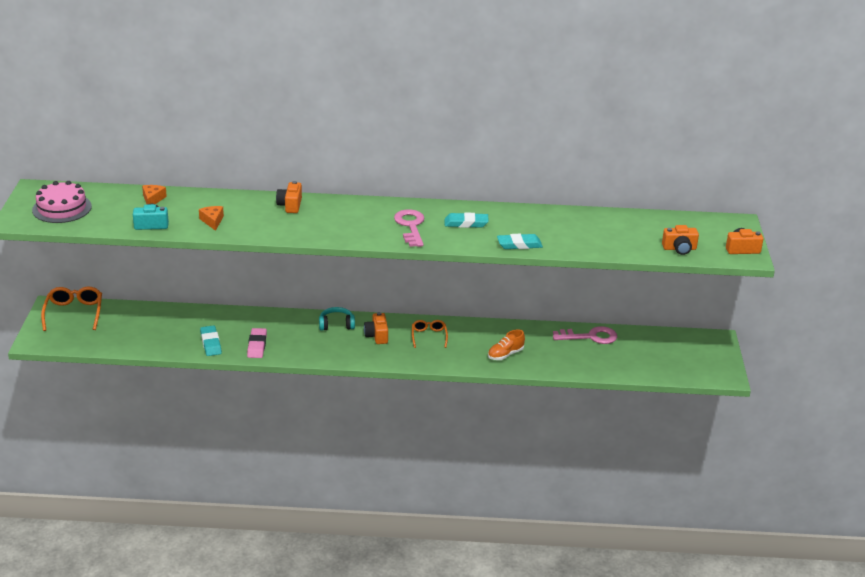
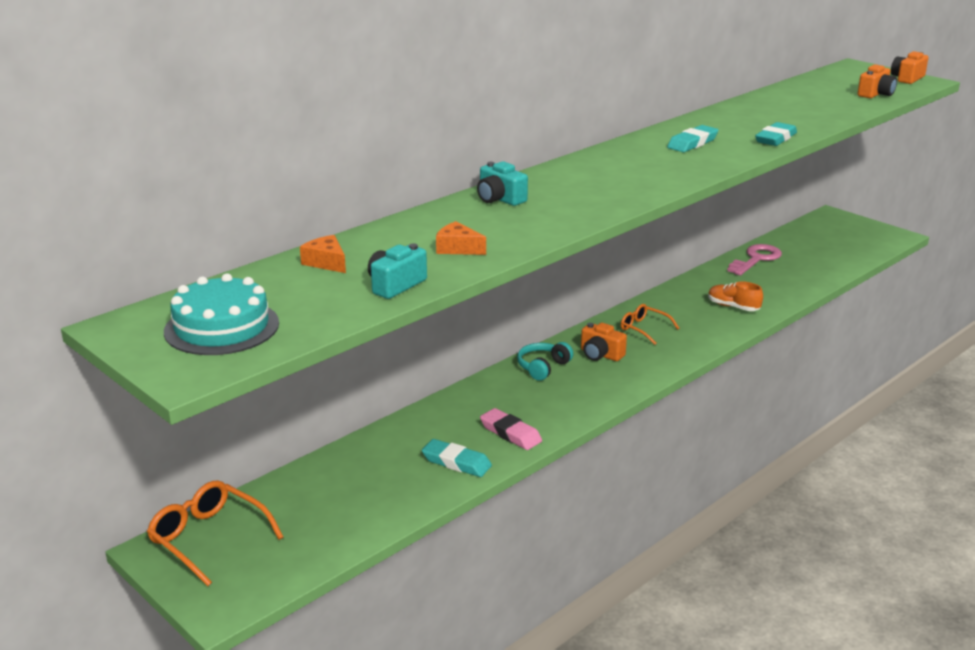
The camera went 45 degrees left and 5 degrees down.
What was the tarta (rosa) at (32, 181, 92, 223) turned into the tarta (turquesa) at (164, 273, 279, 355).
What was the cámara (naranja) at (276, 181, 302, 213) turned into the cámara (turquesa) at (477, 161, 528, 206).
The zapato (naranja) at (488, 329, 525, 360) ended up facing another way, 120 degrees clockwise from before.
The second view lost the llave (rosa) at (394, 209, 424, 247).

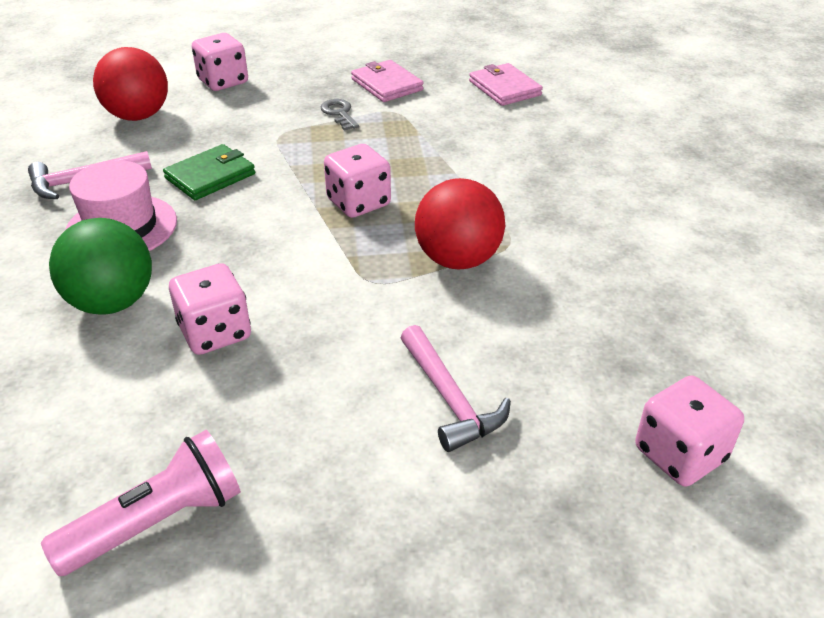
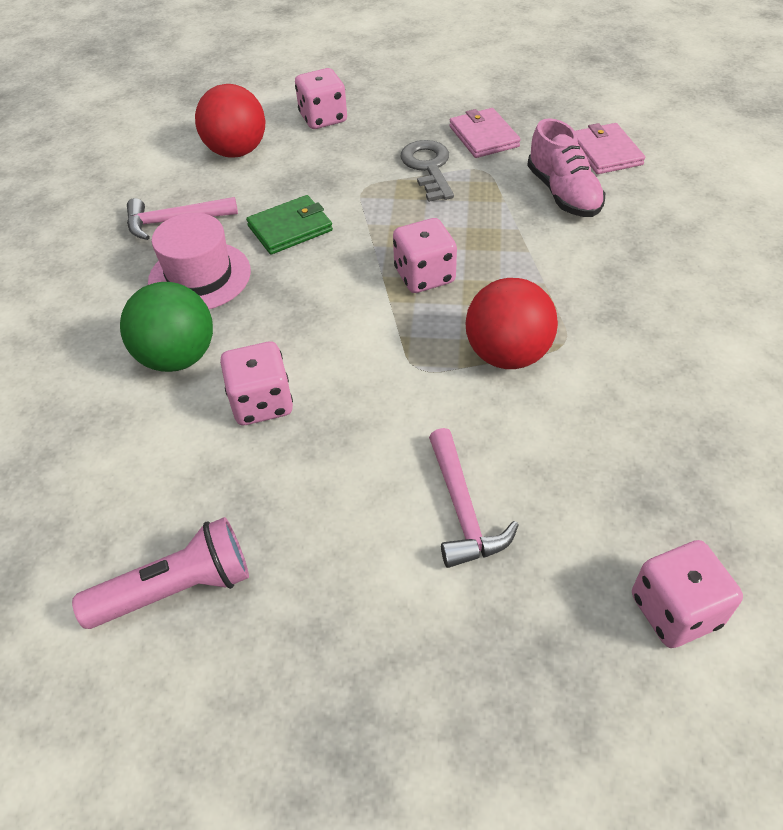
The camera went 15 degrees right and 10 degrees up.
The size of the llave (gris) at (321, 99, 359, 131) changed by a factor of 1.59.
The second view gained the zapato (rosa) at (527, 118, 605, 217).

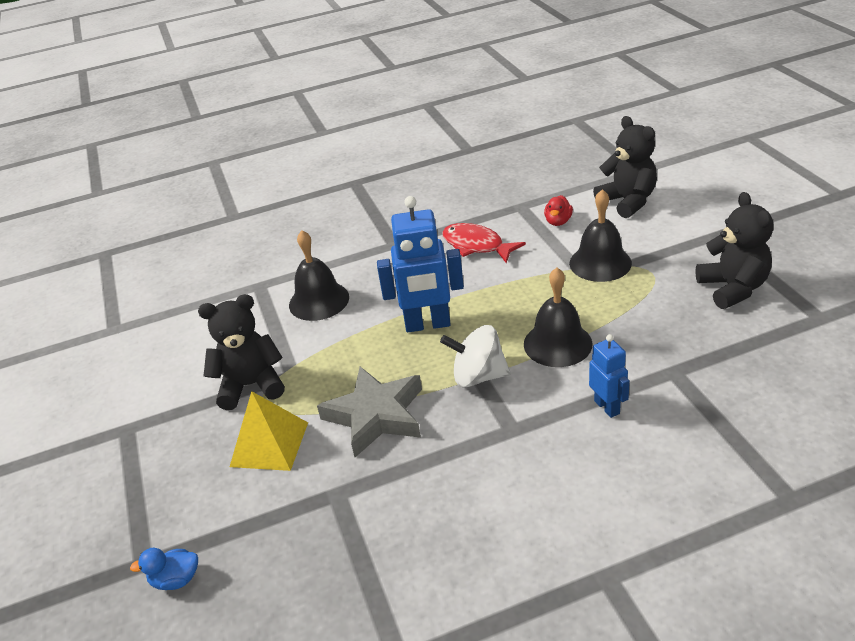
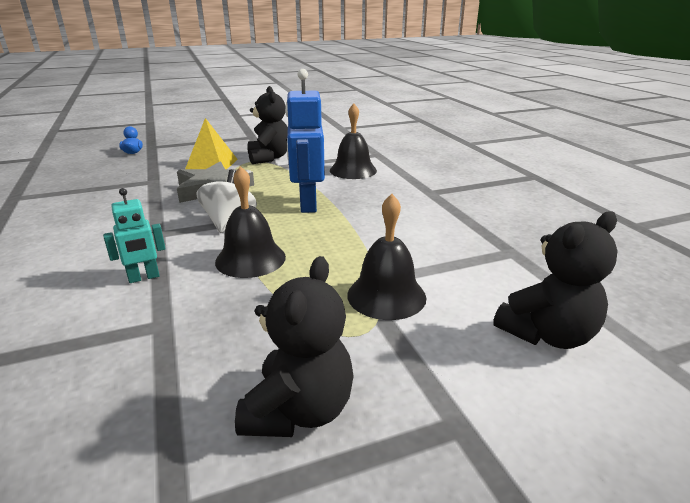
The camera went 85 degrees right and 10 degrees down.
What was the robot (azul) at (589, 334, 630, 418) turned into the robot (turquesa) at (103, 188, 166, 283).
The osito (negro) at (695, 192, 773, 309) ended up facing another way, 60 degrees counterclockwise from before.
The second view lost the pez (rojo) at (442, 223, 526, 263).
The second view lost the pato (rojo) at (544, 195, 573, 226).

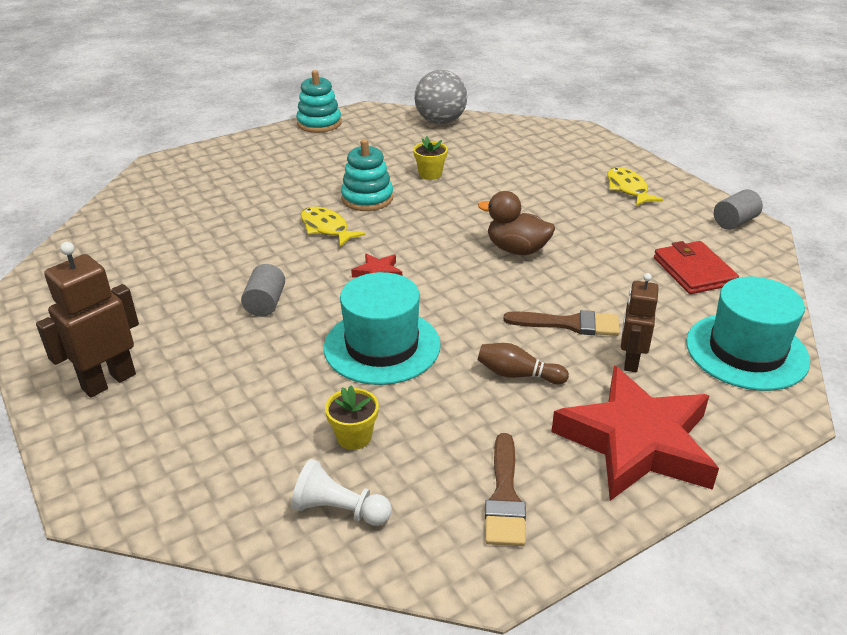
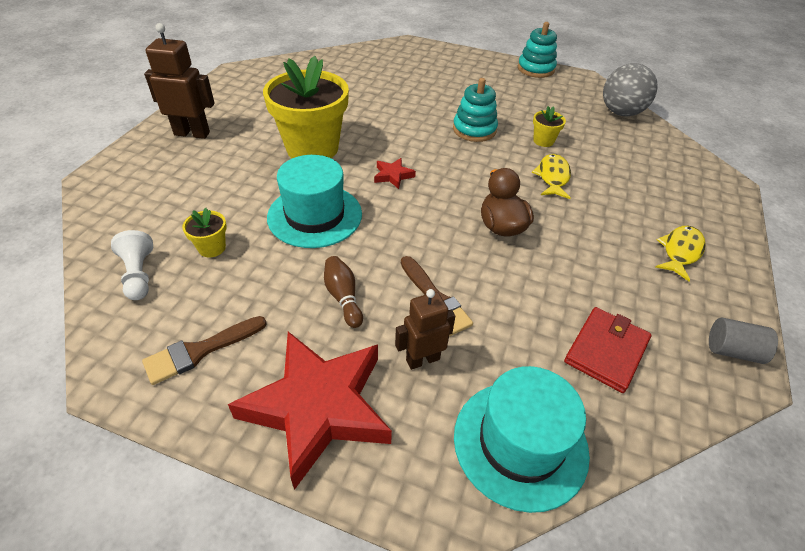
The camera went 50 degrees right and 10 degrees up.
Where the cilindro (gris) stood at (241, 264, 285, 317), the maceta (amarillo) came to stand at (263, 56, 349, 158).
The pez (amarillo) ended up elsewhere, having gone from (301, 207, 365, 247) to (532, 154, 571, 199).

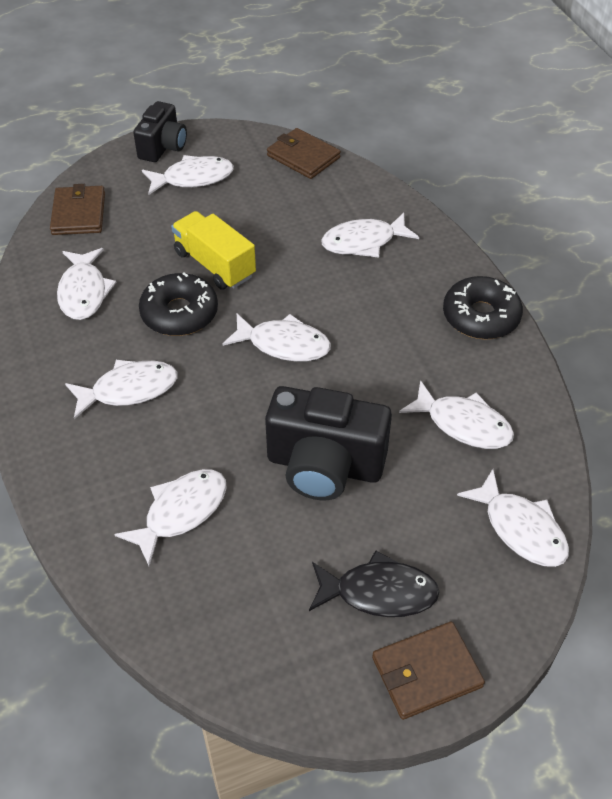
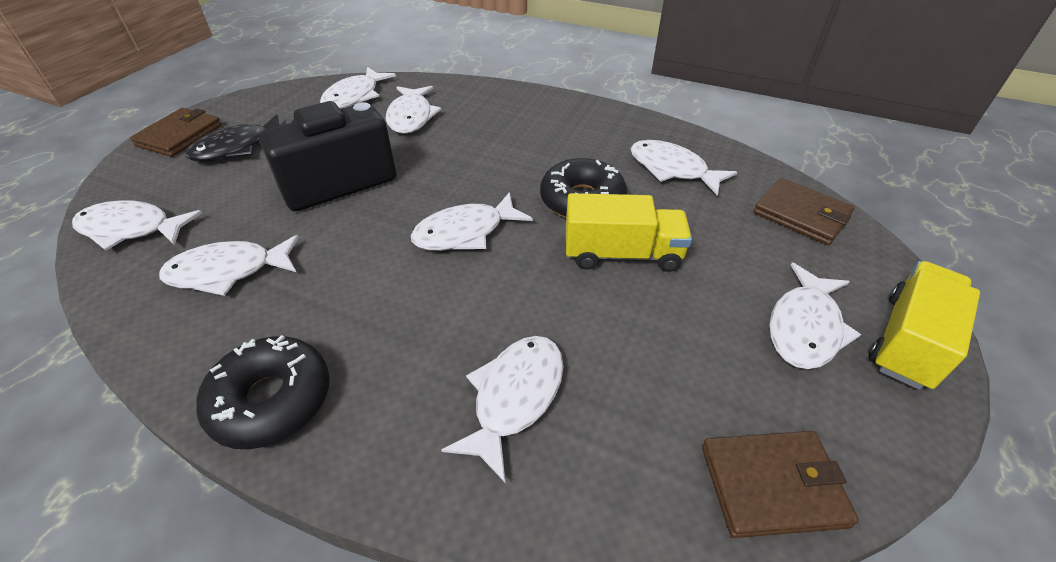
The camera went 135 degrees right and 5 degrees down.
The pez (blanco) ended up elsewhere, having gone from (65, 360, 177, 419) to (320, 67, 396, 109).
Where the cámara (negro) stood at (133, 101, 187, 162), the camión (amarillo) came to stand at (868, 261, 980, 390).

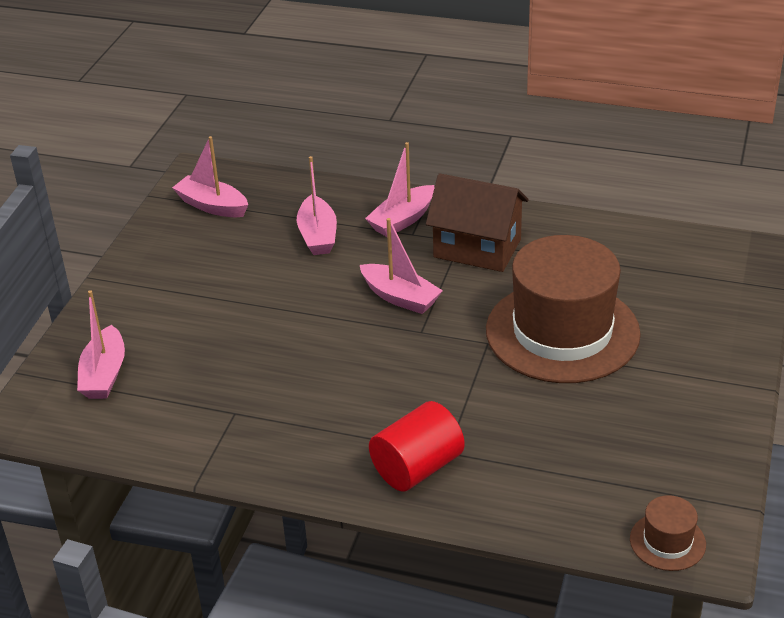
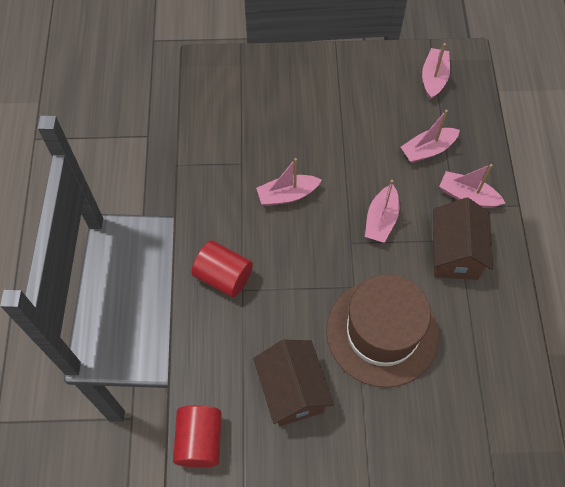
The camera went 70 degrees right and 25 degrees up.
Where the sombrero (marrón) stood at (630, 495, 706, 571), the cilindro (rojo) came to stand at (173, 405, 221, 467).
The second view gained the casa (marrón) at (253, 340, 334, 427).
The barco (rosa) ended up elsewhere, having gone from (77, 290, 125, 399) to (256, 158, 322, 206).

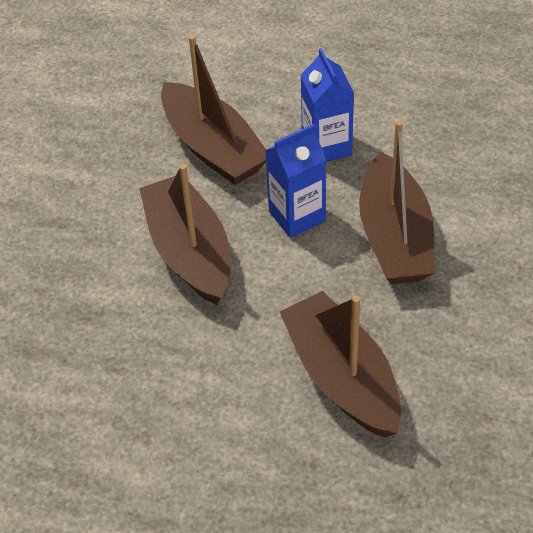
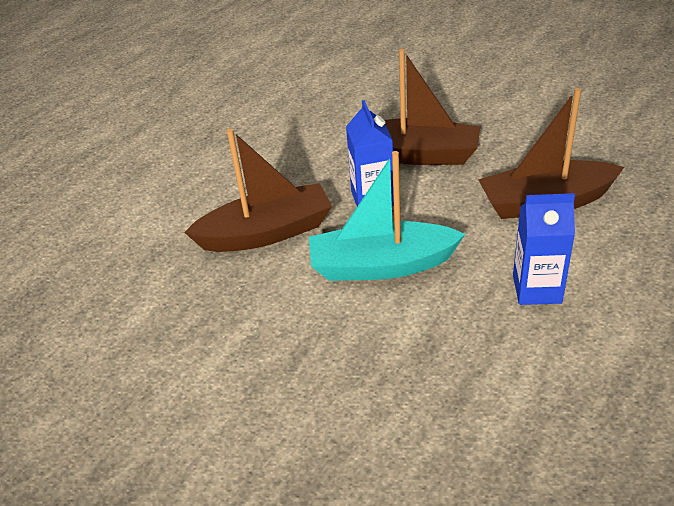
The camera went 70 degrees left and 10 degrees down.
What was the barco (marrón) at (139, 164, 230, 305) turned into the barco (turquesa) at (309, 151, 465, 281).
The cartón de leche (azul) ended up elsewhere, having gone from (300, 48, 354, 162) to (513, 193, 575, 305).

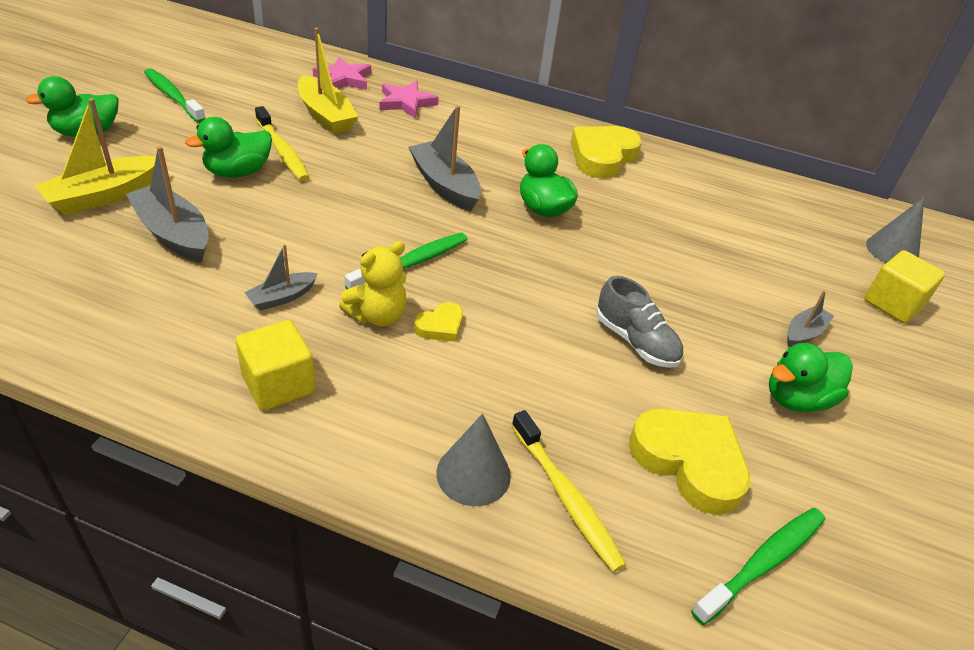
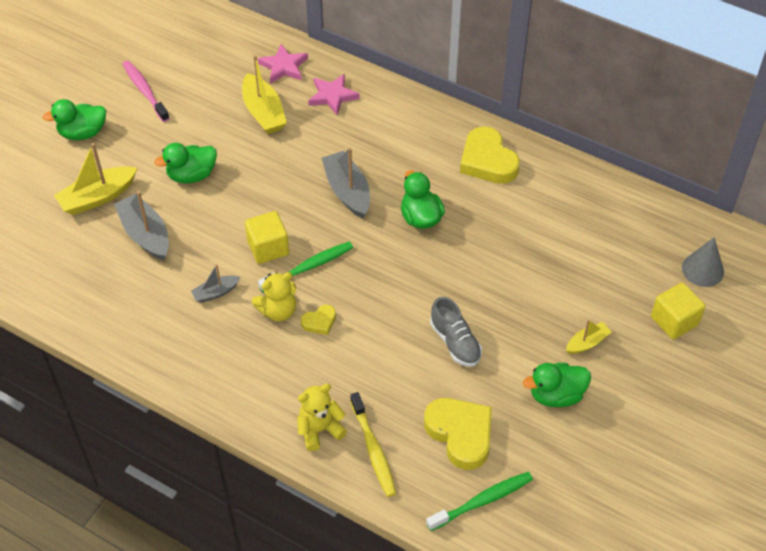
The camera went 15 degrees right and 10 degrees up.
What was the cepillo de dientes (verde) at (144, 68, 206, 123) turned into the cepillo de dientes (rosa) at (123, 60, 170, 122).
The cubo (amarillo) ended up elsewhere, having gone from (235, 320, 315, 411) to (245, 211, 289, 264).
Where the cono (gris) stood at (436, 414, 511, 506), the osito (amarillo) came to stand at (297, 384, 347, 451).
The corazón (amarillo) at (571, 126, 642, 179) ended up facing another way, 75 degrees counterclockwise from before.
What was the barco (gris) at (787, 290, 834, 347) turned into the barco (amarillo) at (566, 320, 611, 354).
The second view lost the cepillo de dientes (amarillo) at (255, 106, 309, 181).

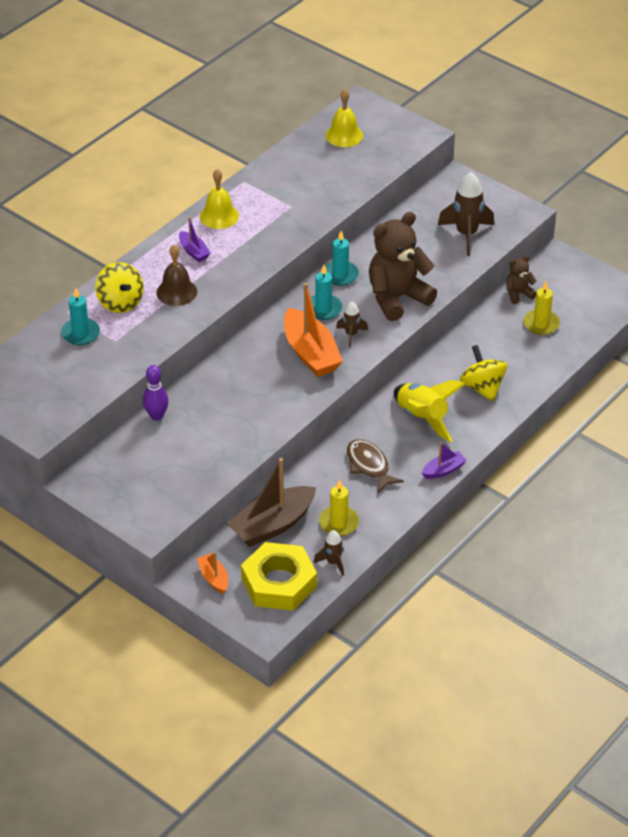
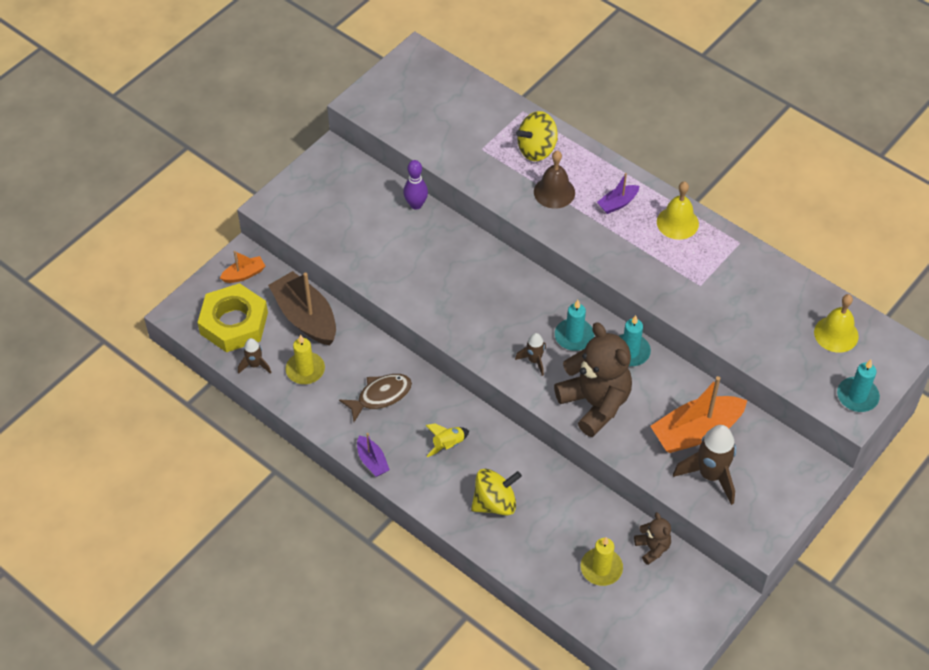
The camera went 90 degrees right and 10 degrees up.
The size of the cohete (amarillo) at (394, 380, 465, 442) changed by a factor of 0.54.
The barco (naranja) ended up elsewhere, having gone from (284, 283, 343, 377) to (650, 376, 747, 453).
The vela (turquesa) ended up elsewhere, having gone from (61, 288, 100, 345) to (837, 360, 880, 412).

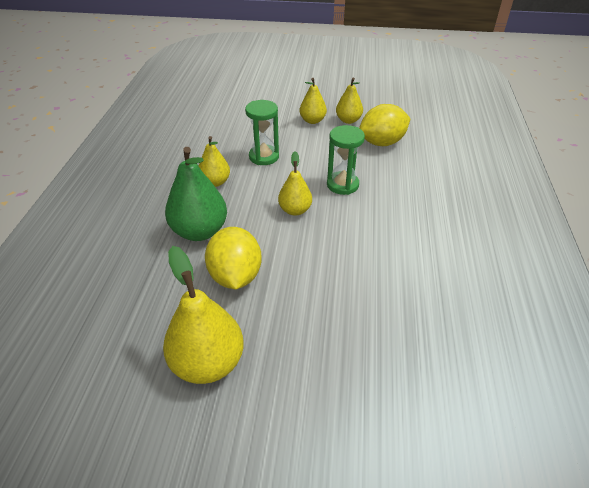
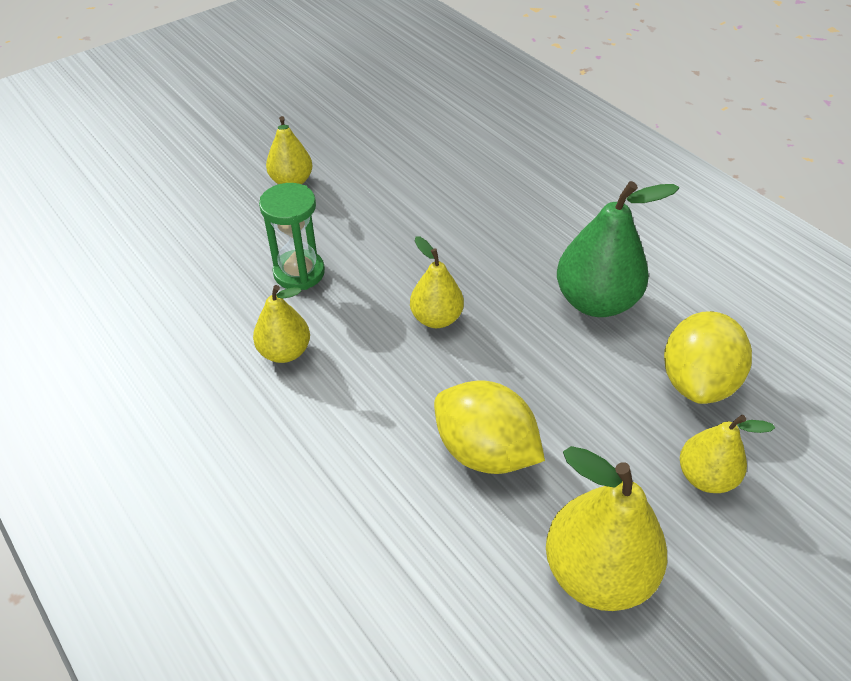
The camera went 45 degrees left and 5 degrees up.
The pera (verde) ended up elsewhere, having gone from (165, 147, 227, 241) to (557, 181, 679, 317).
The limón (amarillo) ended up elsewhere, having gone from (359, 104, 411, 146) to (664, 311, 752, 404).
The pera (amarillo) ended up elsewhere, having gone from (336, 77, 363, 124) to (680, 415, 775, 493).
The second view lost the reloj de arena (verde) at (327, 125, 365, 195).

